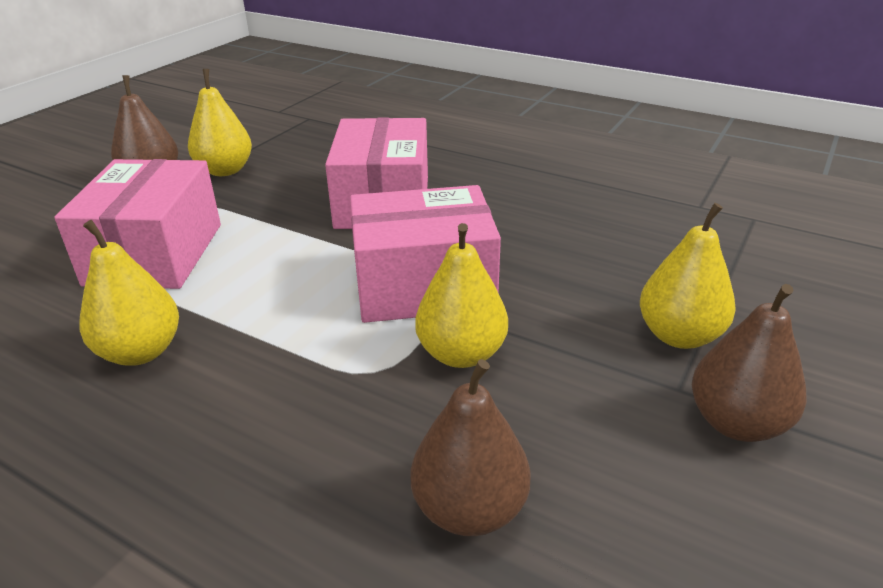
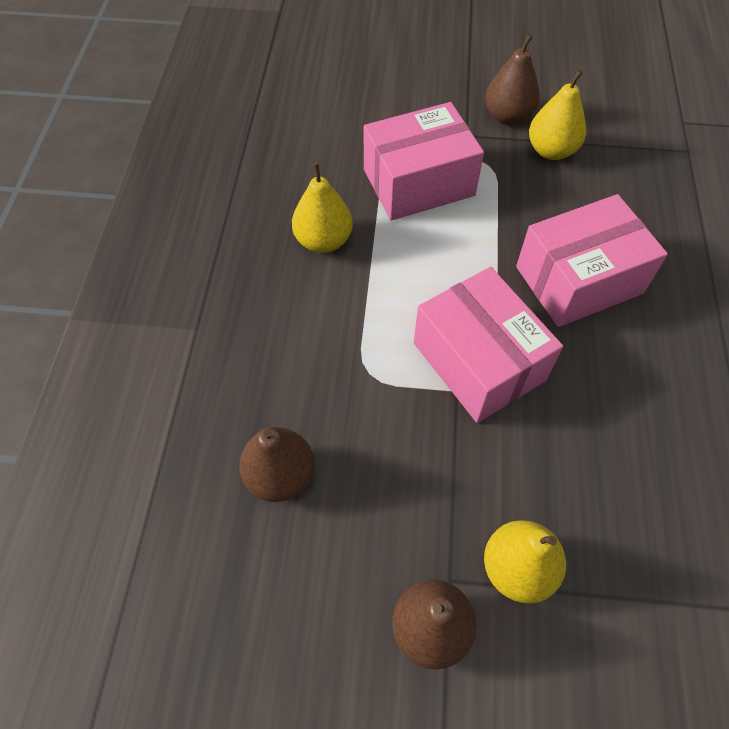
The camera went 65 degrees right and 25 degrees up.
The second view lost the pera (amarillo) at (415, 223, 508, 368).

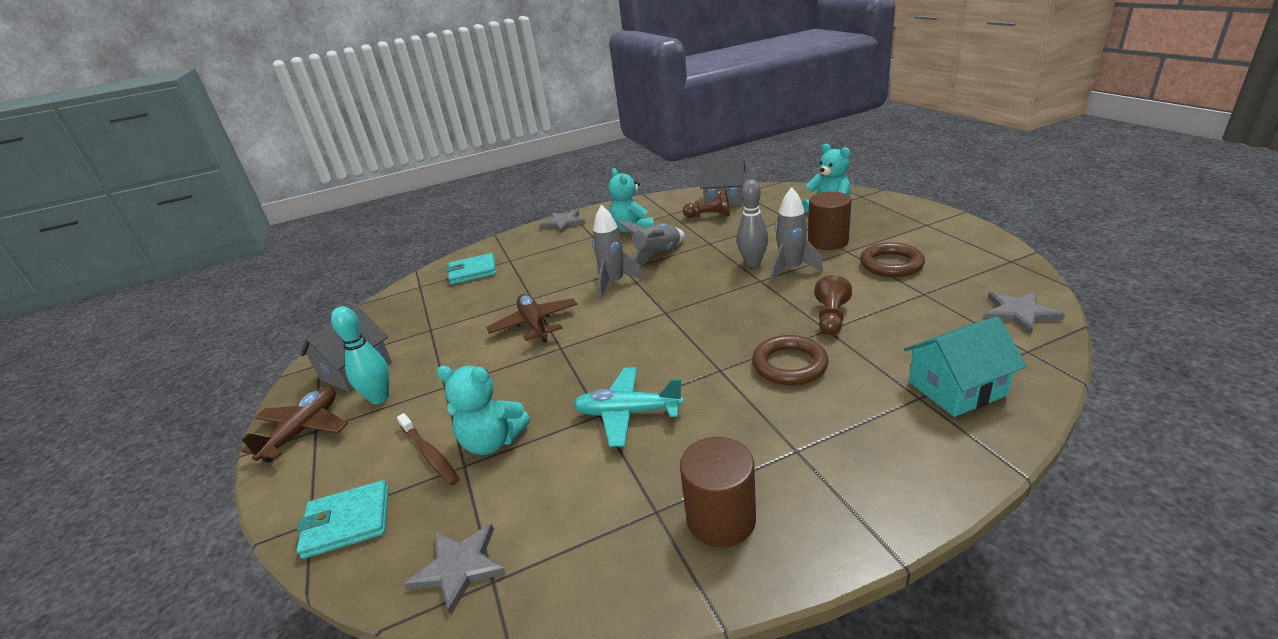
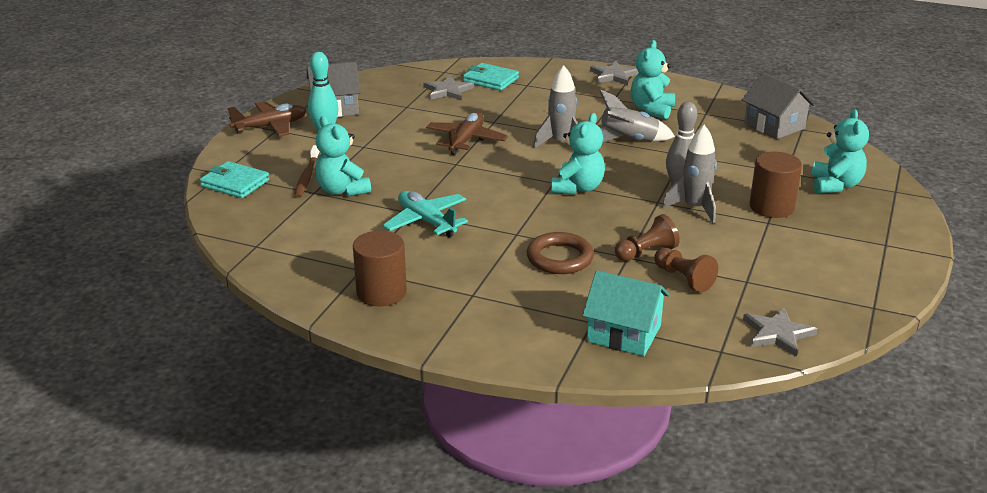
The camera went 40 degrees right and 0 degrees up.
The estrella (gris) ended up elsewhere, having gone from (404, 523, 506, 615) to (423, 76, 474, 101).
The second view gained the osito (turquesa) at (551, 113, 605, 195).
The peón (marrón) ended up elsewhere, having gone from (683, 190, 730, 218) to (654, 248, 718, 293).
The second view lost the anillo (marrón) at (860, 242, 925, 277).

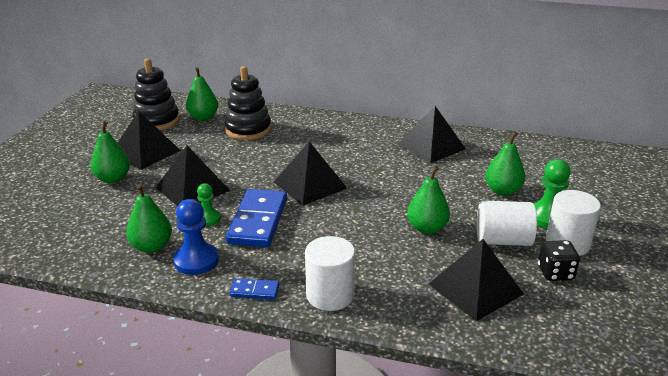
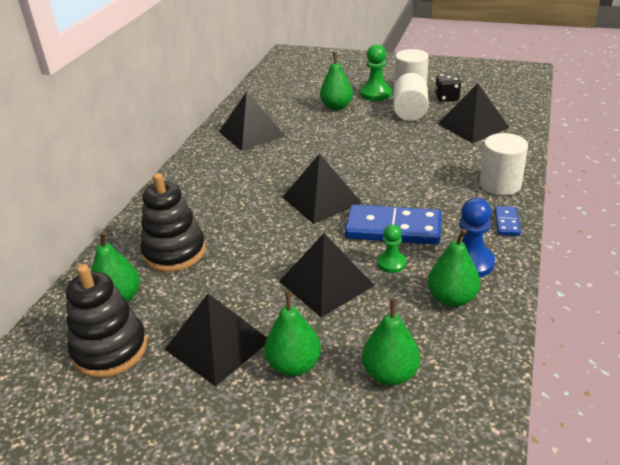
The camera went 85 degrees left and 5 degrees up.
The pera (verde) ended up elsewhere, having gone from (407, 166, 450, 234) to (362, 299, 420, 386).

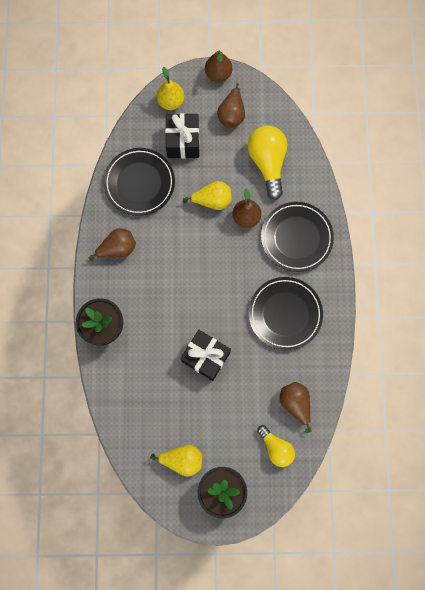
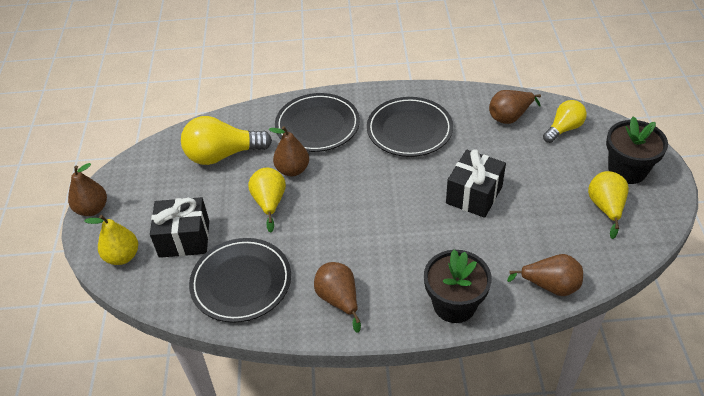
The camera went 90 degrees left and 30 degrees down.
The pera (marrón) ended up elsewhere, having gone from (217, 83, 245, 128) to (507, 254, 583, 296).

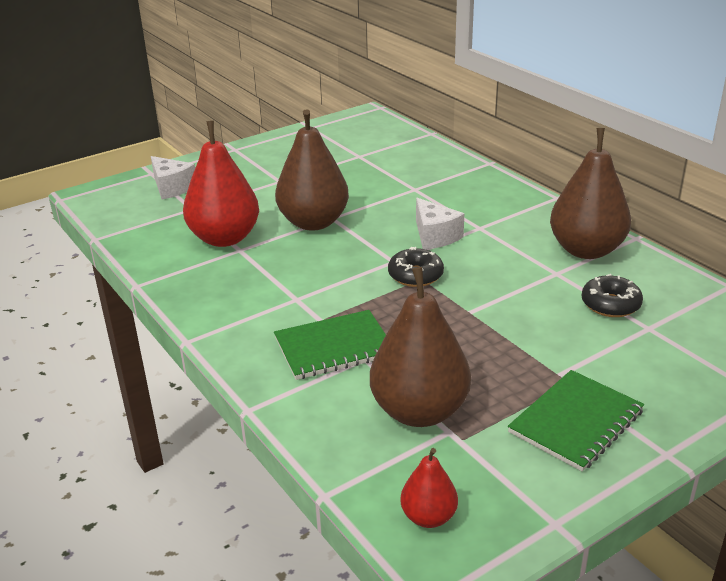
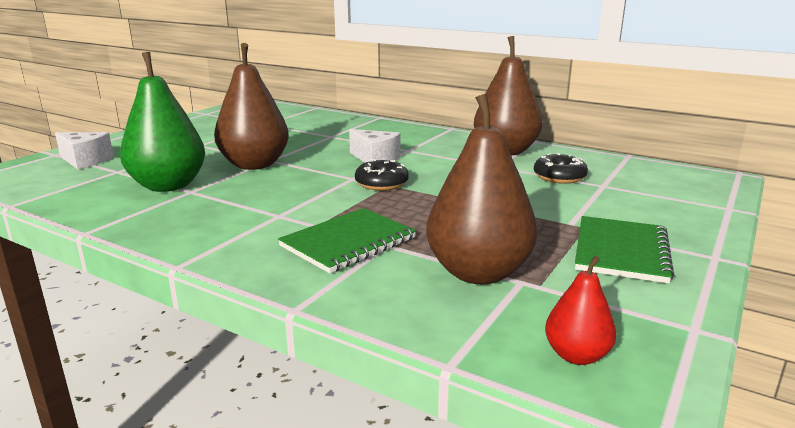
The camera went 25 degrees left and 10 degrees down.
What was the pera (rojo) at (183, 121, 259, 247) turned into the pera (verde) at (120, 52, 205, 192).

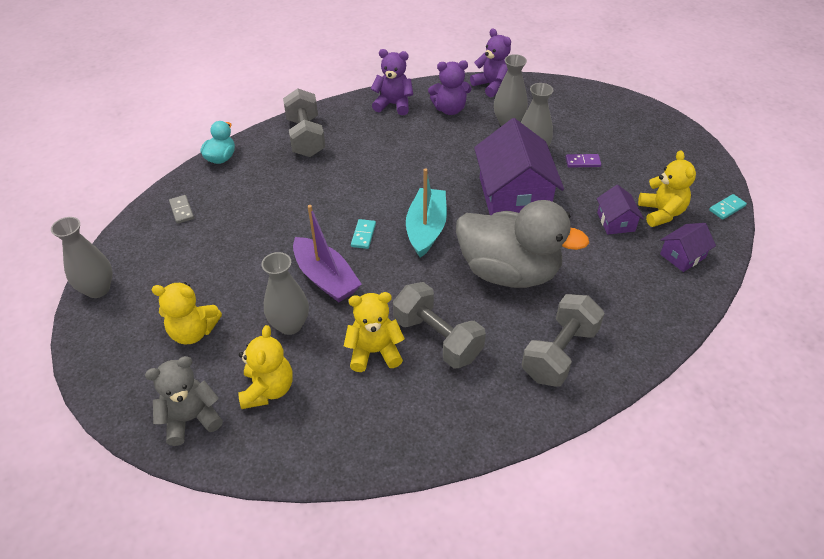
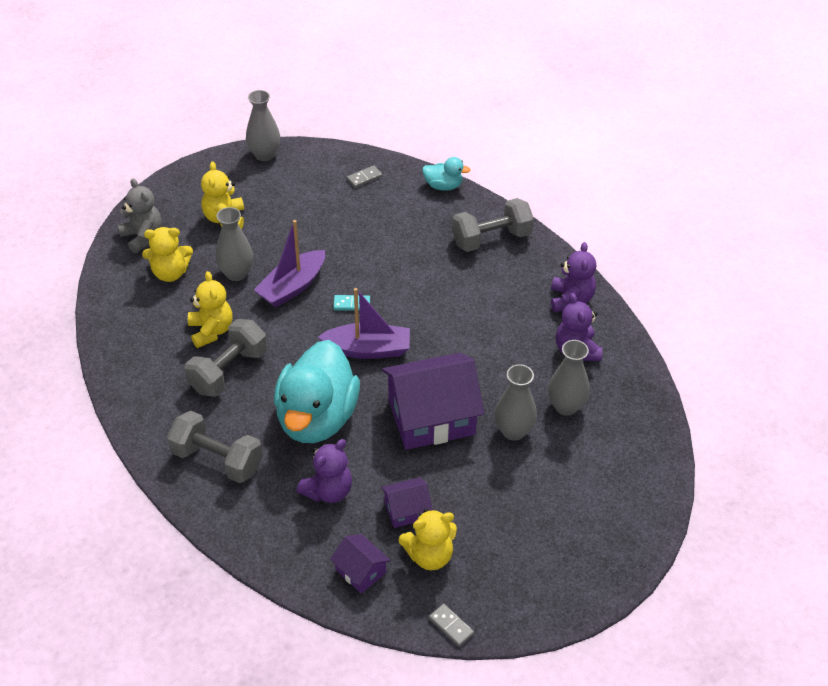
The camera went 80 degrees right and 0 degrees up.
What was the pato (gris) at (456, 200, 589, 288) turned into the pato (turquesa) at (274, 340, 360, 443).
The osito (morado) ended up elsewhere, having gone from (470, 29, 511, 97) to (297, 439, 352, 503).
What was the barco (turquesa) at (406, 168, 447, 258) turned into the barco (morado) at (318, 288, 410, 359).
What was the ficha de dominó (turquesa) at (709, 194, 747, 220) turned into the ficha de dominó (gris) at (429, 604, 474, 647).
The second view lost the ficha de dominó (morado) at (565, 154, 601, 167).

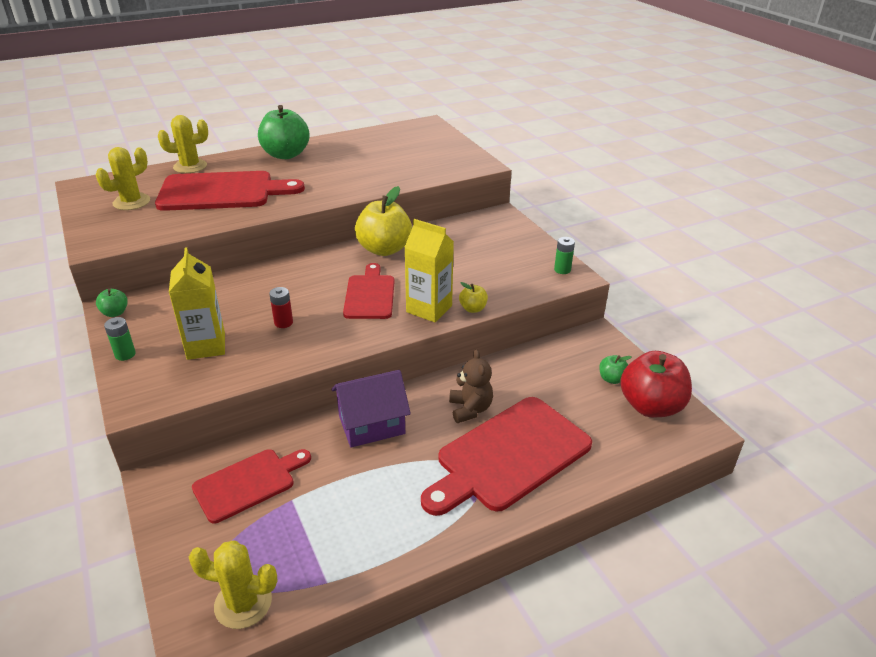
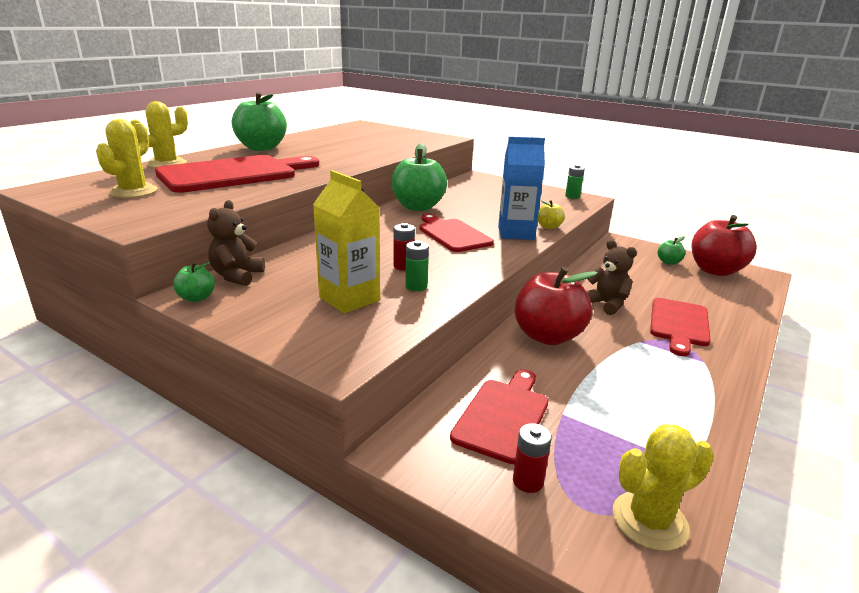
The camera went 30 degrees left and 10 degrees down.
The second view gained the osito (marrón) at (207, 200, 265, 286).
What was the manzana (amarillo) at (355, 186, 412, 256) turned into the manzana (verde) at (391, 143, 447, 211).
The pila (verde) ended up elsewhere, having gone from (104, 317, 136, 361) to (405, 240, 429, 291).
What was the cartón de leche (amarillo) at (404, 219, 454, 322) turned into the cartón de leche (azul) at (498, 136, 545, 240).
The second view gained the pila (rojo) at (513, 423, 552, 493).
Where the casa (morado) stood at (331, 370, 411, 448), the manzana (rojo) came to stand at (515, 267, 598, 345).
The size of the tabla de cortar (rojo) at (421, 397, 592, 516) changed by a factor of 0.60.

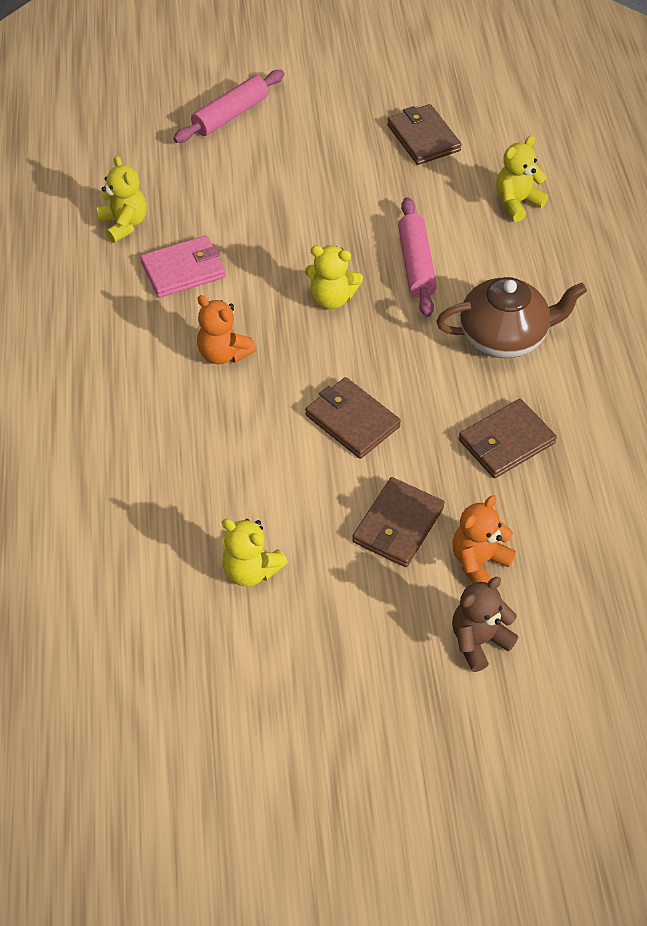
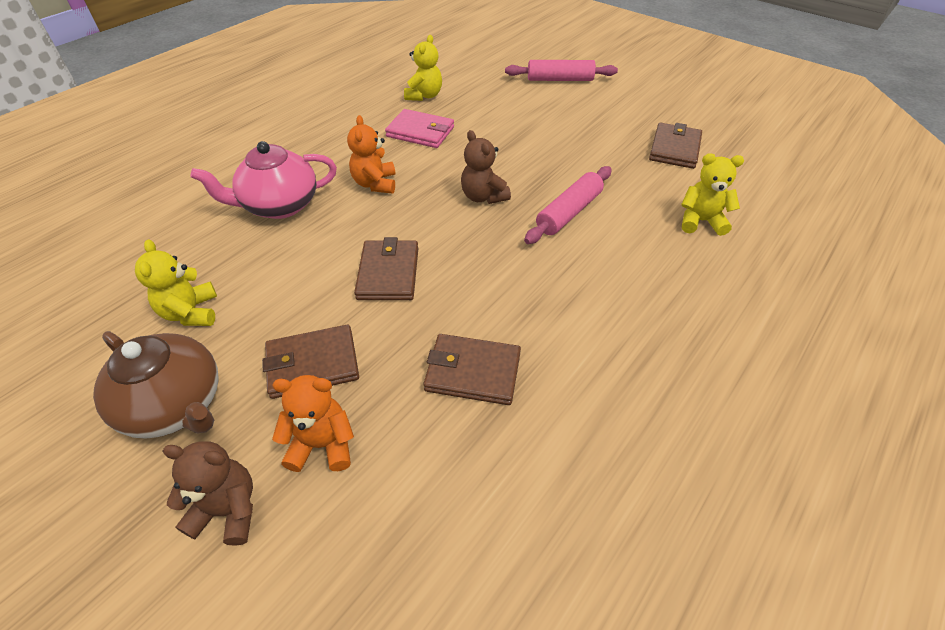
The camera went 45 degrees right and 5 degrees down.
The tetera (marrón) ended up elsewhere, having gone from (436, 277, 587, 358) to (93, 331, 219, 439).
The second view gained the tetera (rosa) at (190, 141, 337, 219).
What was the osito (amarillo) at (305, 245, 363, 309) turned into the osito (marrón) at (461, 130, 511, 204).

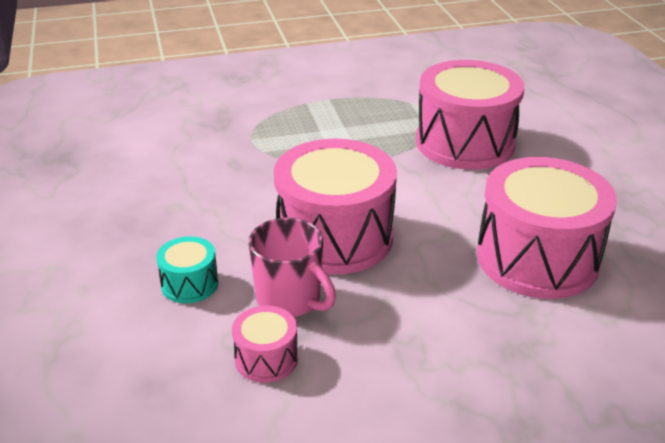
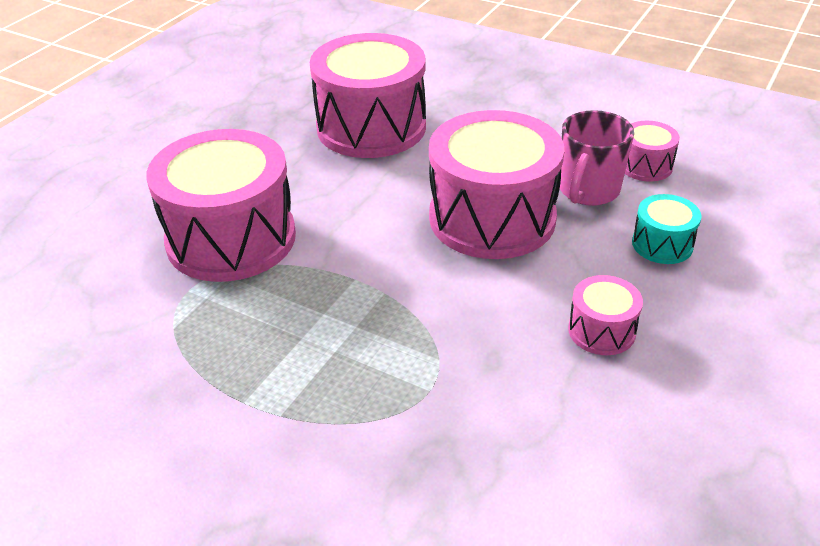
The camera went 135 degrees left and 5 degrees up.
The taza (rosa) at (248, 218, 336, 317) ended up facing another way, 150 degrees counterclockwise from before.
The second view gained the tambor (rosa) at (568, 275, 643, 355).

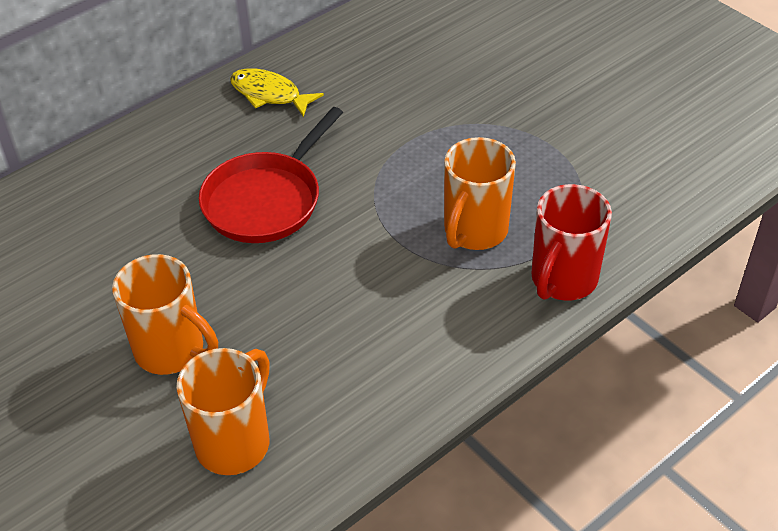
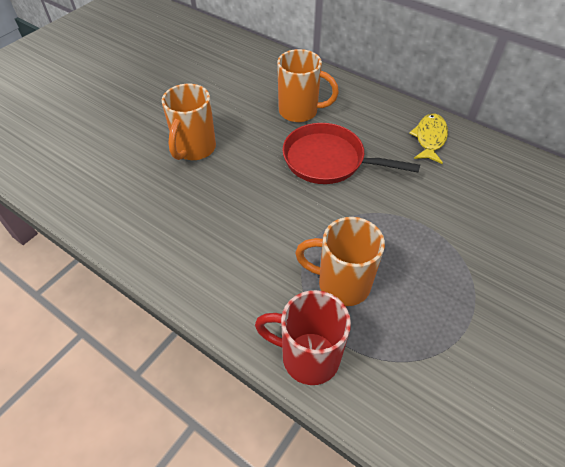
The camera went 75 degrees right and 5 degrees up.
The taza (naranja) ended up elsewhere, having gone from (176, 348, 269, 475) to (277, 49, 339, 122).

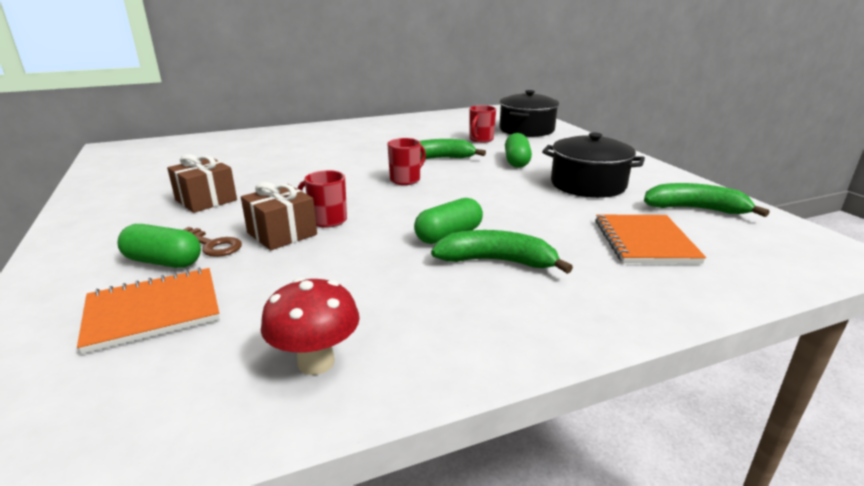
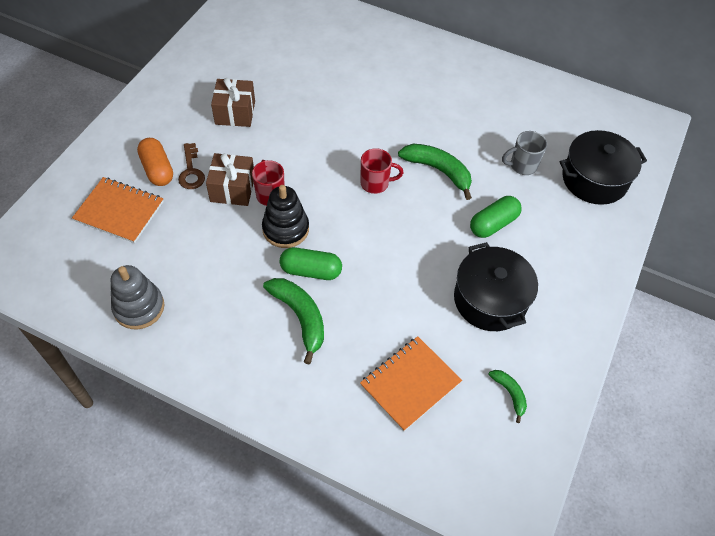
The camera went 45 degrees right and 30 degrees up.
Where the seta (rojo) stood at (261, 277, 360, 375), the juguete apilable (gris) came to stand at (111, 265, 164, 329).
What was the cápsula (verde) at (117, 224, 201, 268) turned into the cápsula (naranja) at (137, 138, 173, 186).
The second view gained the juguete apilable (negro) at (262, 185, 309, 248).
The size of the plátano (verde) at (644, 183, 769, 217) changed by a factor of 0.55.
What was the taza (rojo) at (469, 105, 496, 143) turned into the taza (gris) at (502, 131, 547, 175).

